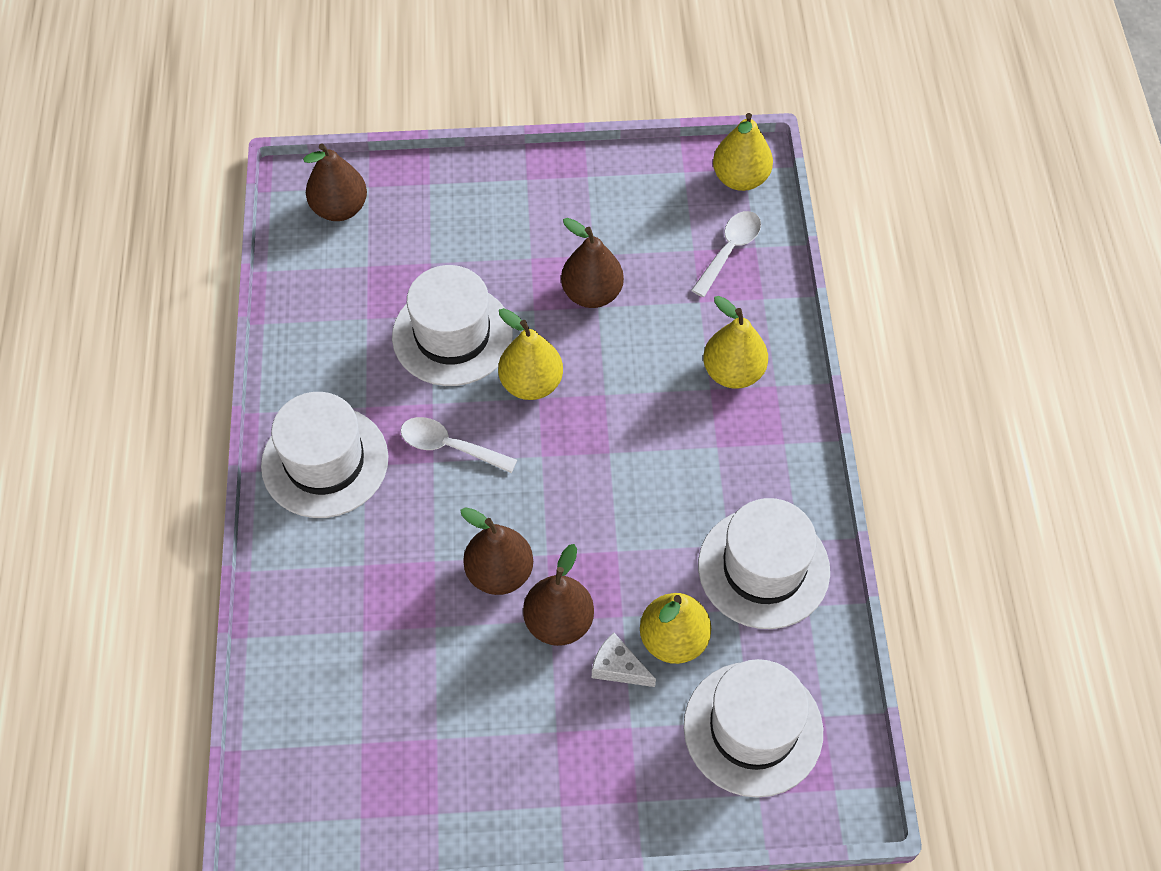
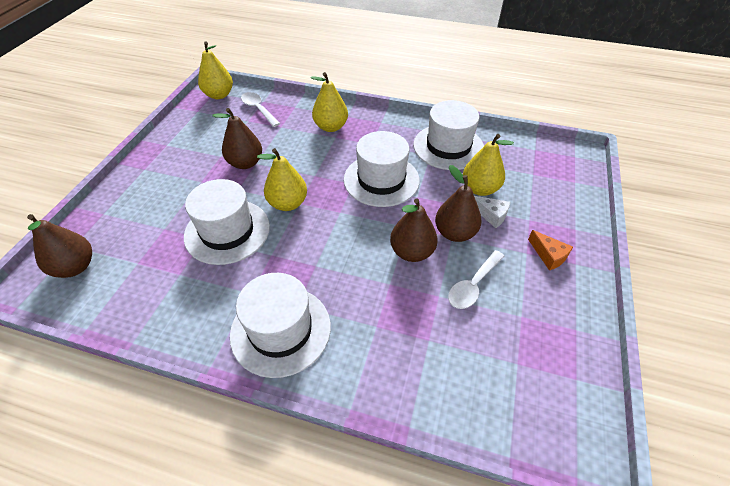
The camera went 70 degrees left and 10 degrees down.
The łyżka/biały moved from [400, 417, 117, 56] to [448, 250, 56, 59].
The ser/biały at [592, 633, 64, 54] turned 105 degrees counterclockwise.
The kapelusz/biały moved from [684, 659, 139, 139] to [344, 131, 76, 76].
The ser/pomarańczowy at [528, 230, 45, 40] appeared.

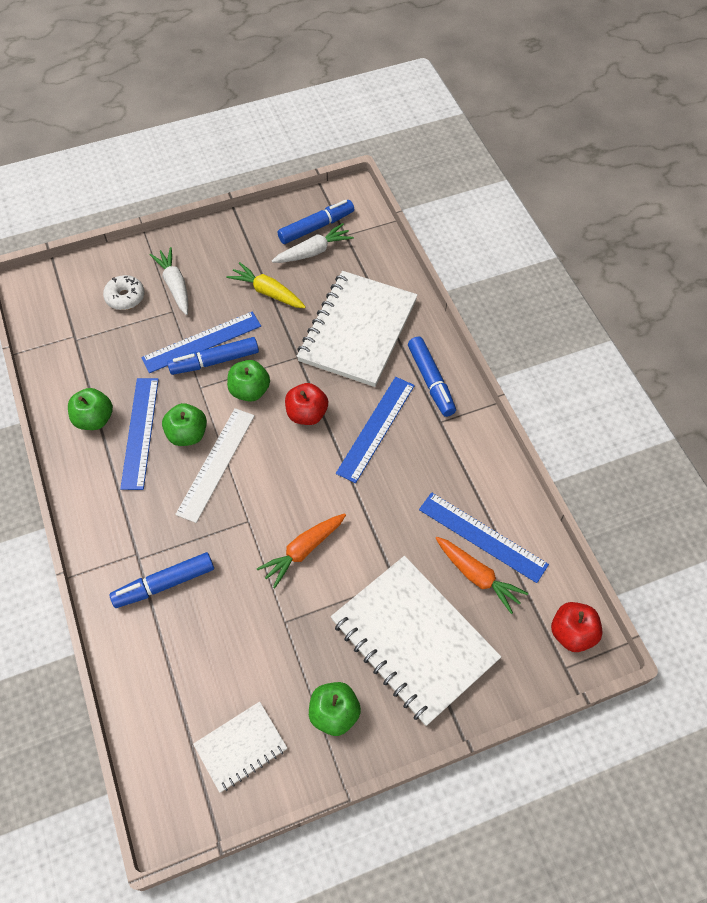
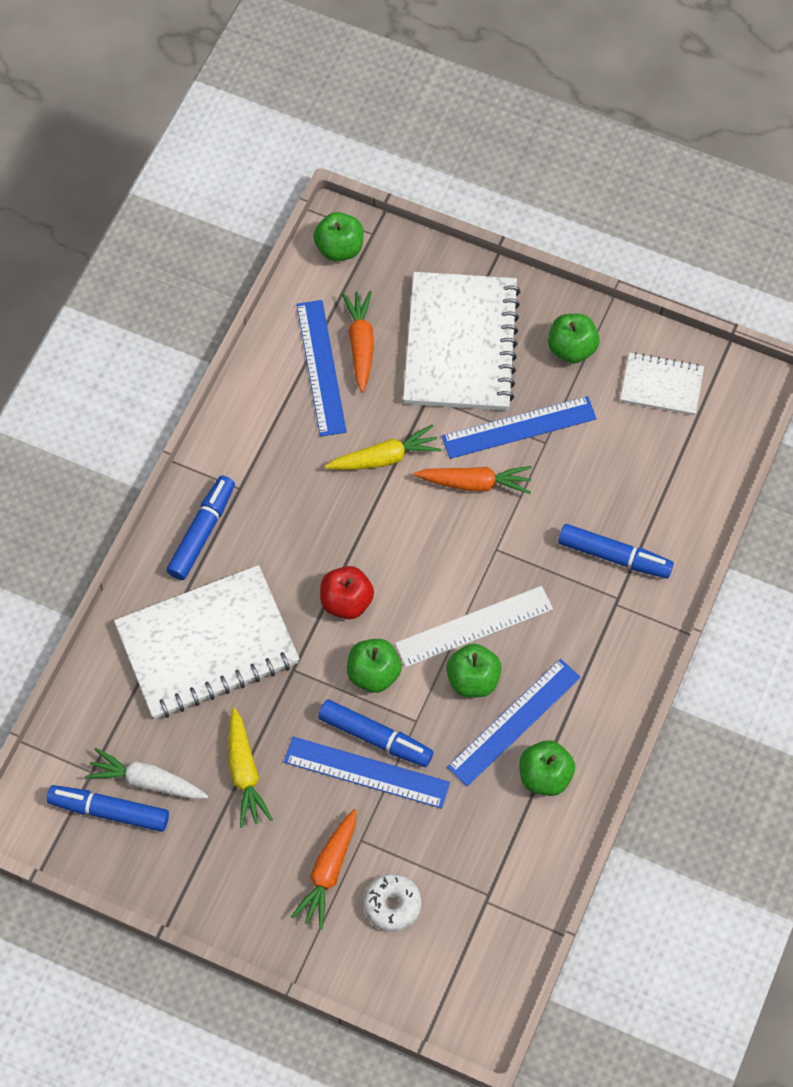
The camera went 135 degrees left and 5 degrees up.
The marchewka/biały at [150, 247, 39, 68] became the marchewka/pomarańczowy at [291, 809, 66, 120].
The linijka/niebieski moved from [336, 377, 79, 106] to [442, 396, 155, 63].
The jabłko/czerwony at [551, 602, 52, 50] became the jabłko/zielony at [313, 212, 51, 49].
The marchewka/żółty at [325, 425, 117, 45] appeared.

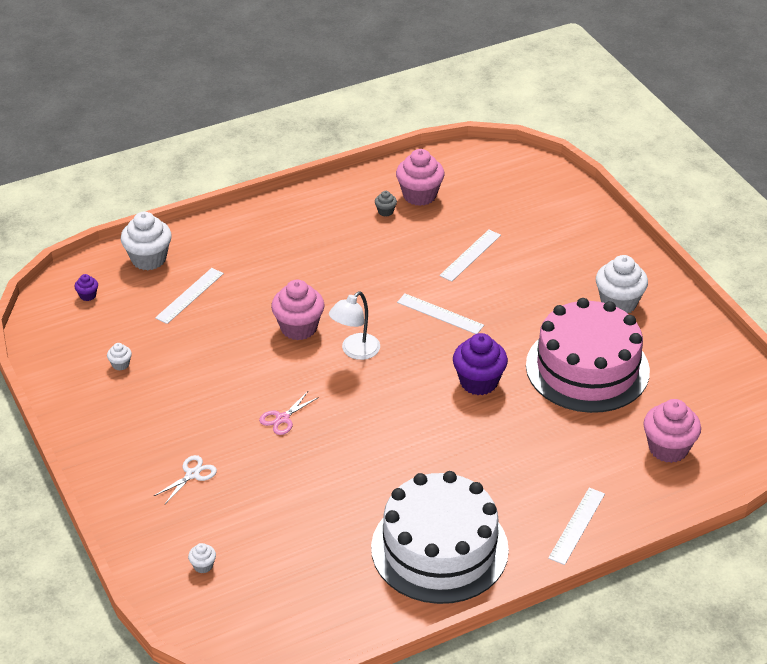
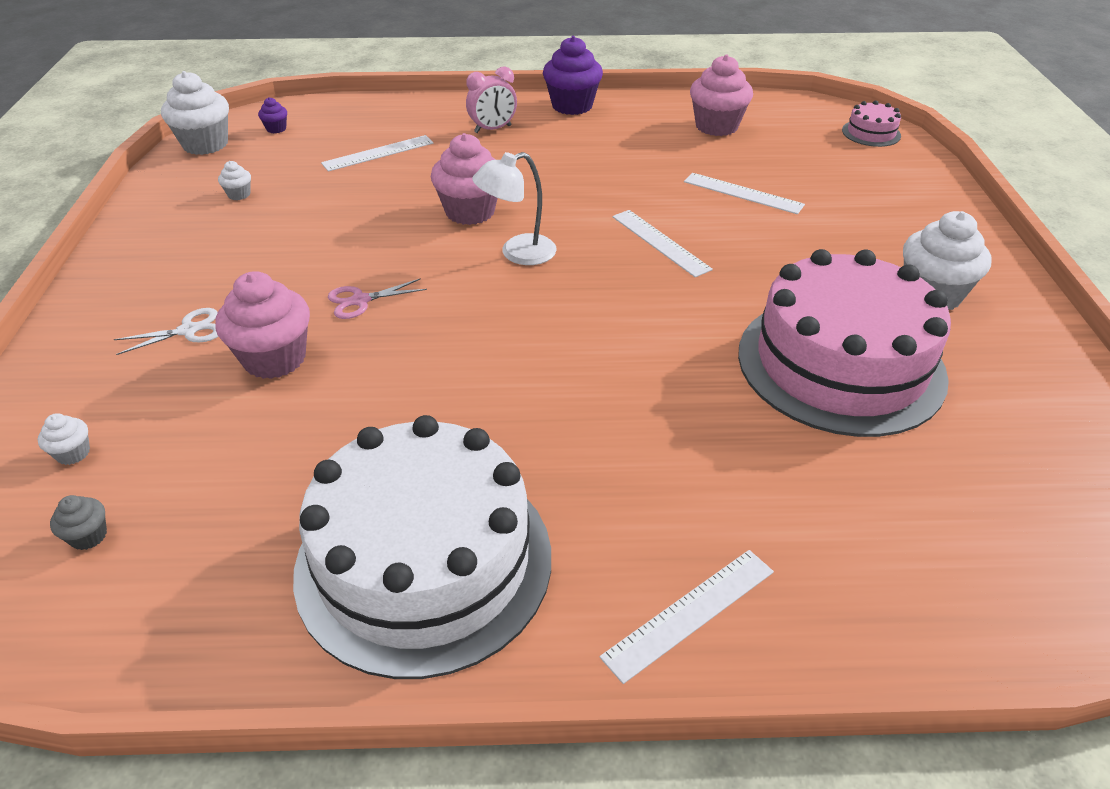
The camera went 25 degrees right and 0 degrees up.
The muffinka/szary moved from [375, 191, 22, 25] to [50, 495, 57, 55].
The muffinka/biały moved from [121, 212, 51, 58] to [161, 71, 68, 84].
The linijka/biały at [439, 230, 62, 52] turned 60 degrees clockwise.
The muffinka/fioletowy moved from [453, 333, 55, 62] to [543, 36, 60, 79].
The muffinka/różowy moved from [643, 399, 58, 64] to [215, 271, 95, 108].
The budzik/różowy at [466, 66, 51, 67] appeared.
The tort/różowy at [842, 100, 59, 47] appeared.

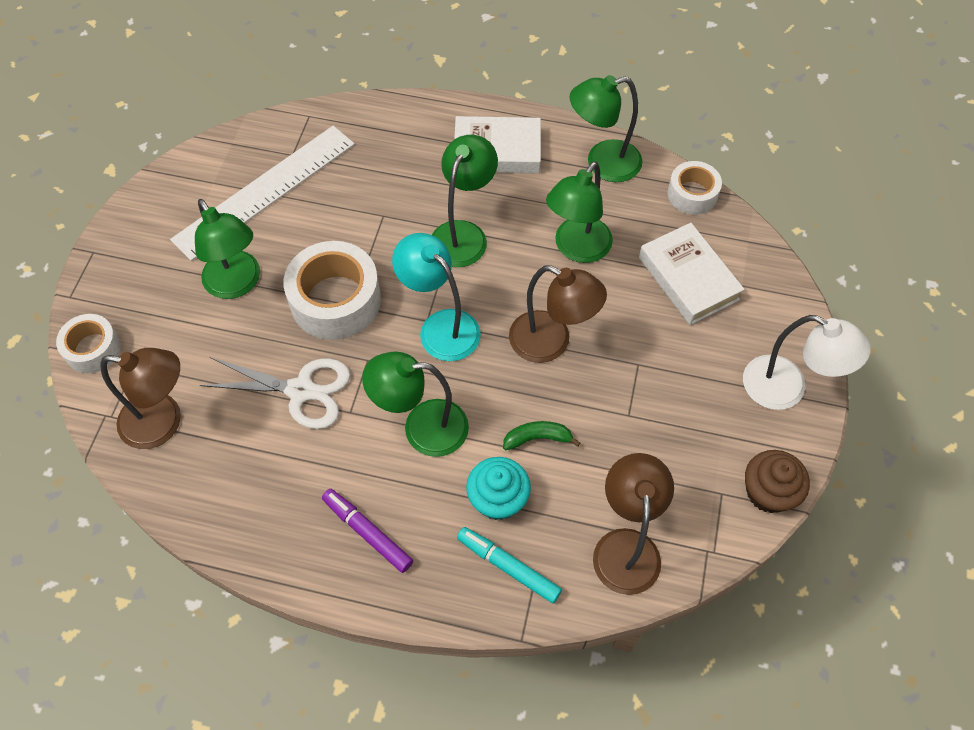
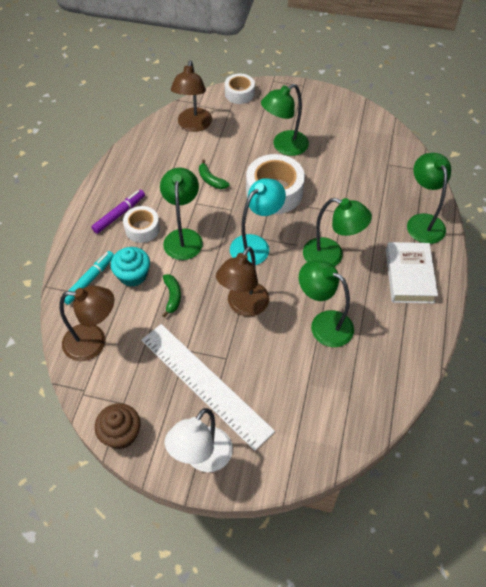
The camera went 90 degrees right and 5 degrees down.
The lampka/zielony moved from [570, 75, 72, 107] to [407, 153, 44, 91].
The linijka/biały moved from [170, 126, 185, 135] to [141, 324, 134, 127].
The taśma klejąca/biały moved from [668, 161, 54, 54] to [123, 206, 37, 37].
The książka/biały at [639, 223, 106, 102] disappeared.
The nożyczki/biały at [200, 357, 151, 72] was replaced by the banan/zielony at [199, 159, 30, 30].

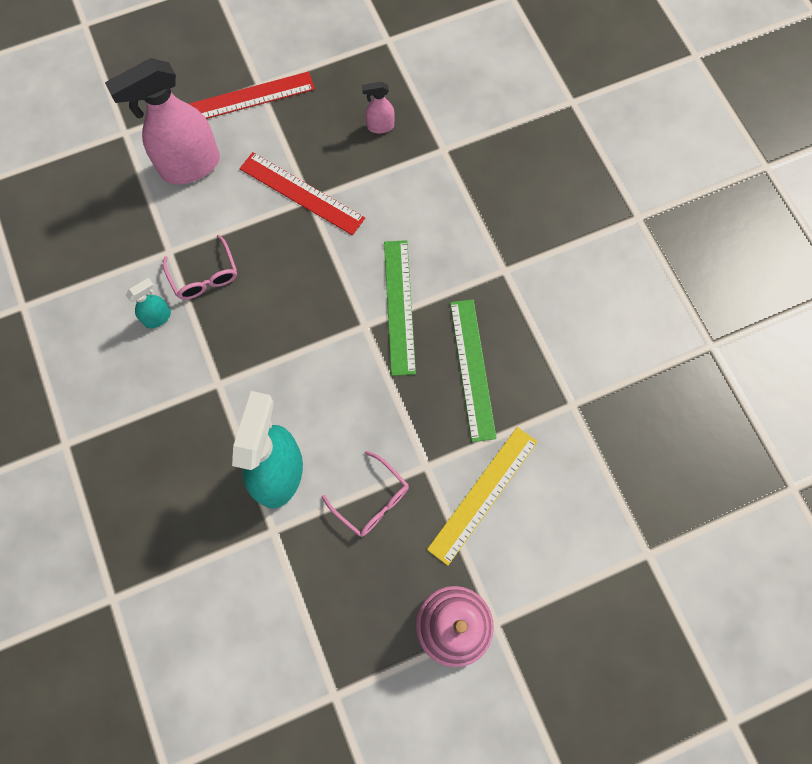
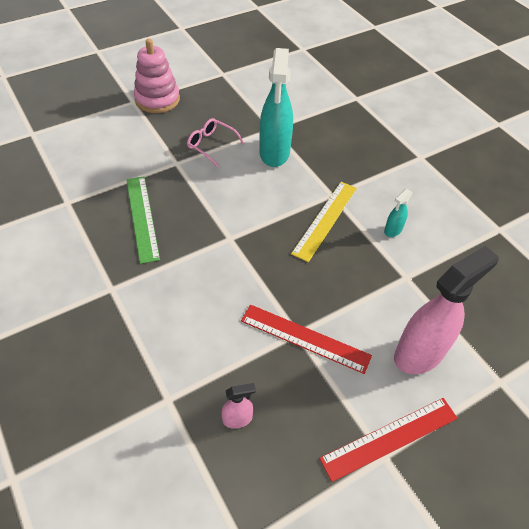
The camera went 170 degrees right and 20 degrees down.
The okulary/różowy at [163, 235, 74, 65] disappeared.
The linijka/zielony at [384, 240, 32, 136] disappeared.
The linijka/żółty moved from [427, 427, 111, 139] to [291, 182, 66, 80].

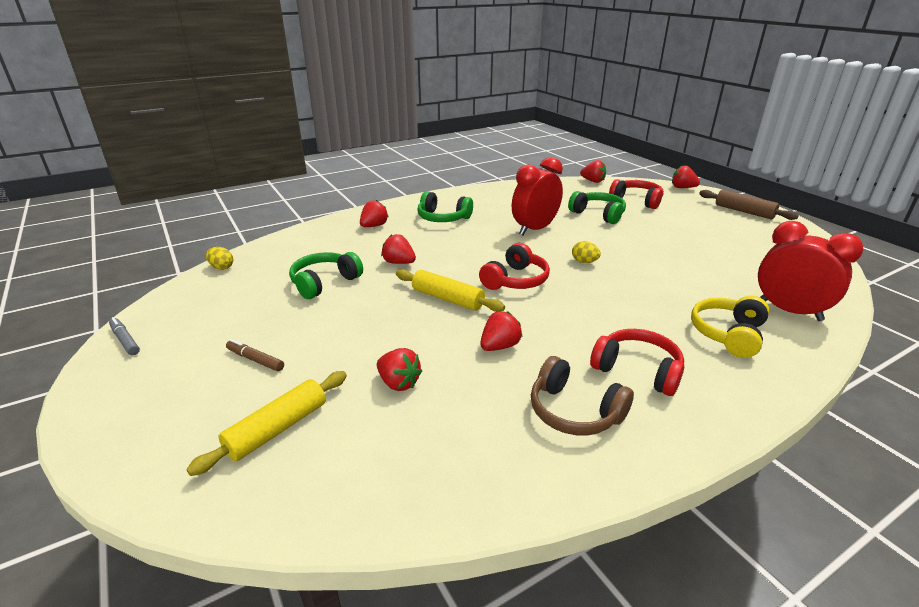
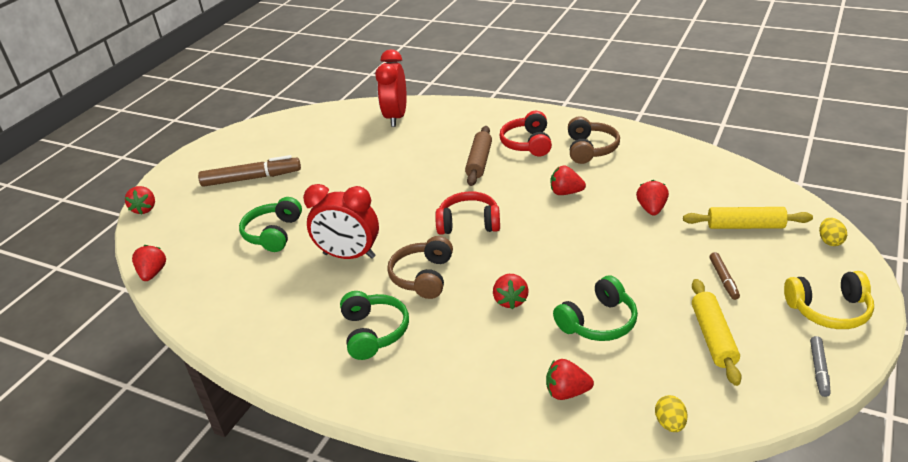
The camera went 120 degrees left and 5 degrees up.
The słuchawki/czerwony at [609, 179, 55, 30] disappeared.
The wałek do ciasta/brązowy moved from [699, 190, 100, 30] to [465, 126, 27, 60].
The truskawka/czerwony moved from [360, 200, 28, 27] to [546, 359, 48, 41].
The jajko/żółty moved from [572, 241, 29, 22] to [819, 218, 28, 28].
The słuchawki/zielony at [289, 252, 74, 47] turned 45 degrees counterclockwise.
The wałek do ciasta/żółty moved from [396, 269, 109, 43] to [692, 279, 50, 107].
The słuchawki/żółty moved from [691, 296, 78, 62] to [784, 271, 90, 58].
The flamaster/brązowy at [198, 155, 103, 32] appeared.
The słuchawki/brązowy at [387, 236, 66, 63] appeared.

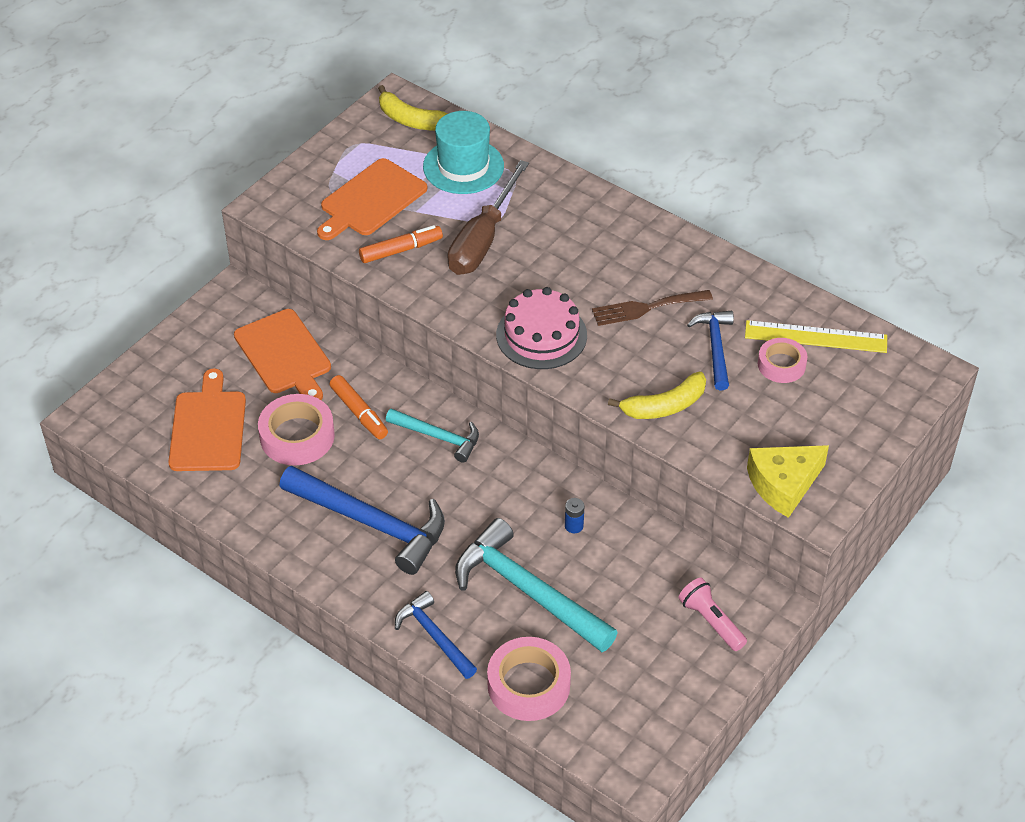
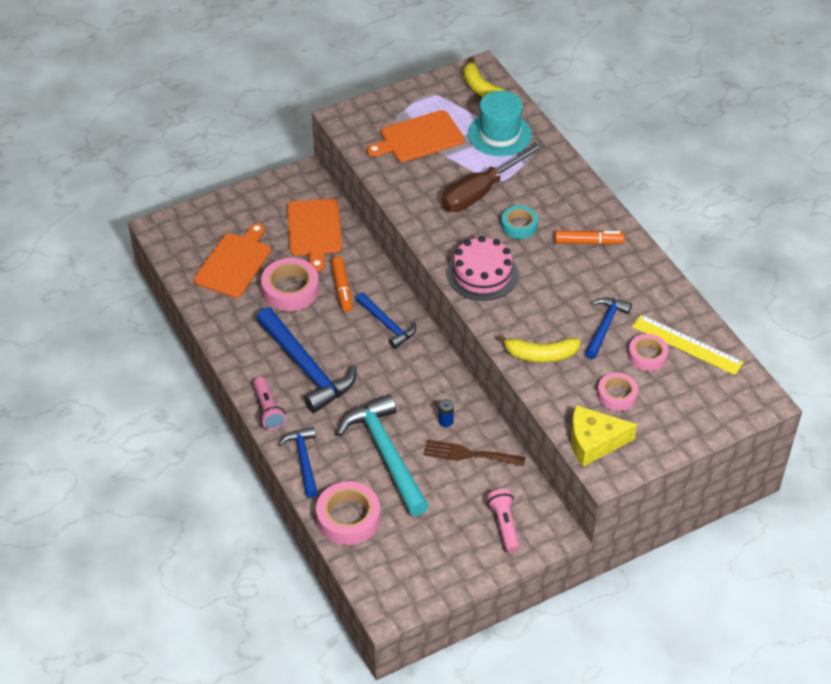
The camera went 25 degrees right and 0 degrees up.
The flamaster/pomarańczowy moved from [359, 225, 84, 38] to [555, 230, 70, 15].
The widelec/brązowy moved from [592, 290, 121, 36] to [424, 440, 101, 27].
The młotek/turkusowy at [386, 408, 93, 55] became the młotek/niebieski at [356, 293, 60, 56].
The taśma klejąca/turkusowy at [501, 205, 37, 34] appeared.
The taśma klejąca/różowy at [597, 373, 41, 38] appeared.
The latarka/różowy at [253, 377, 33, 53] appeared.

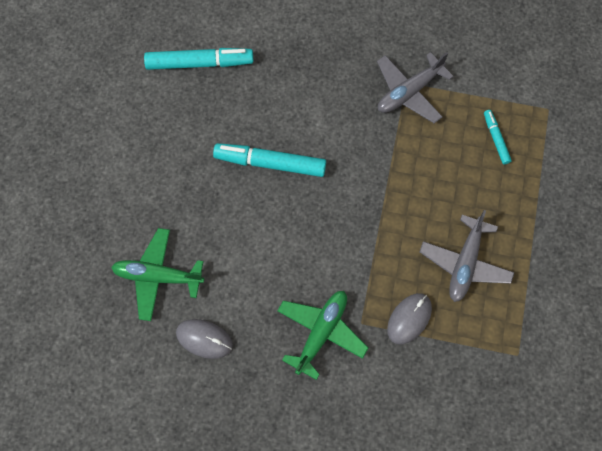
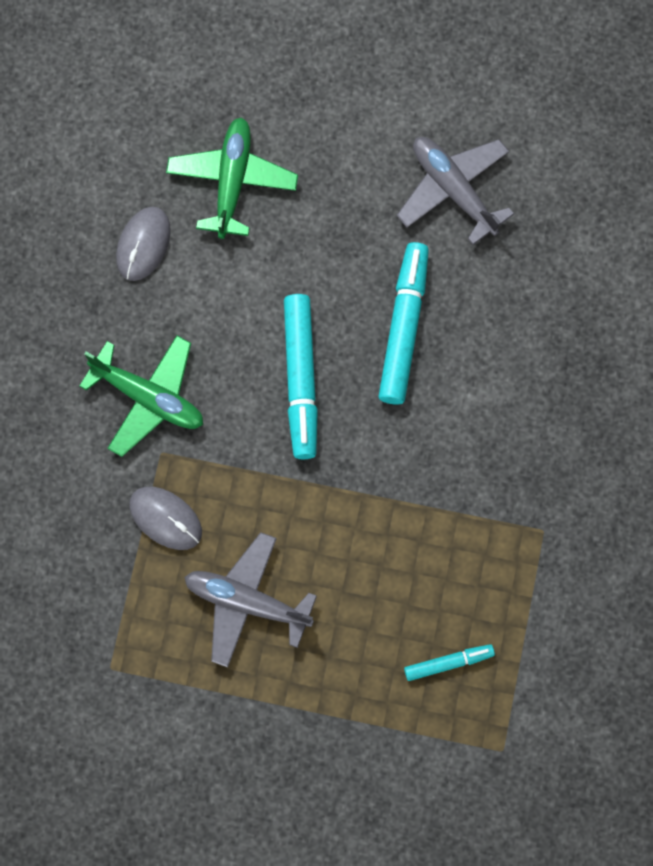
The camera went 90 degrees right and 5 degrees up.
The flamaster/turkusowy moved from [144, 48, 109, 22] to [284, 294, 34, 165].
The samolot/szary moved from [377, 52, 77, 71] to [397, 137, 117, 108].

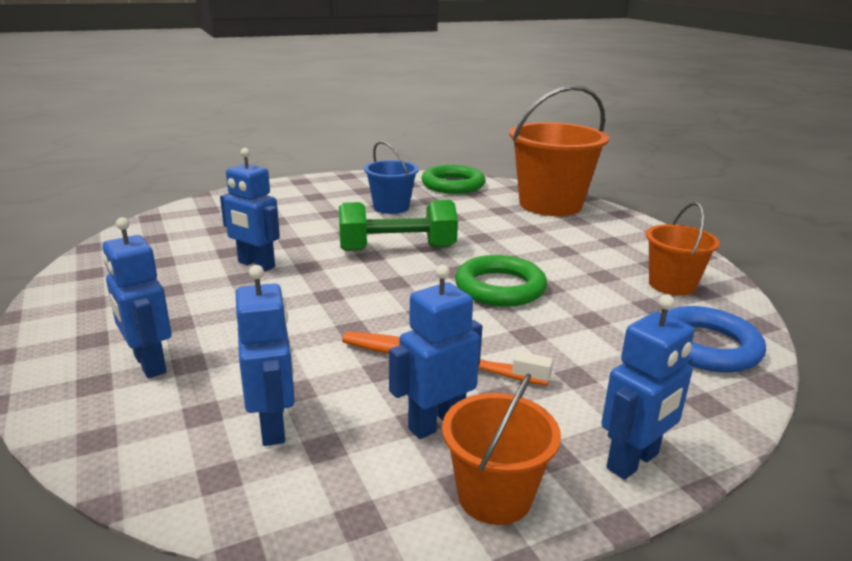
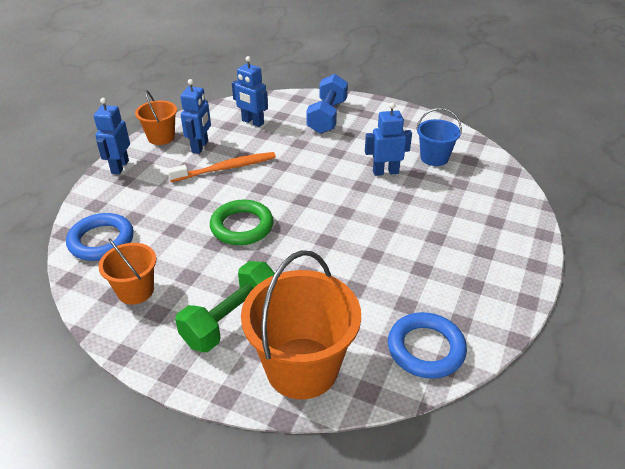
The camera went 140 degrees right and 15 degrees up.
The wiadro/niebieski moved from [364, 141, 55, 73] to [416, 108, 46, 58].
The pierścień/zielony at [422, 165, 63, 29] became the pierścień/niebieski at [388, 312, 79, 67].
The hantel/zielony moved from [339, 200, 119, 51] to [175, 261, 100, 91].
The robot/niebieski at [103, 217, 69, 161] was replaced by the hantel/niebieski at [306, 74, 42, 60].

